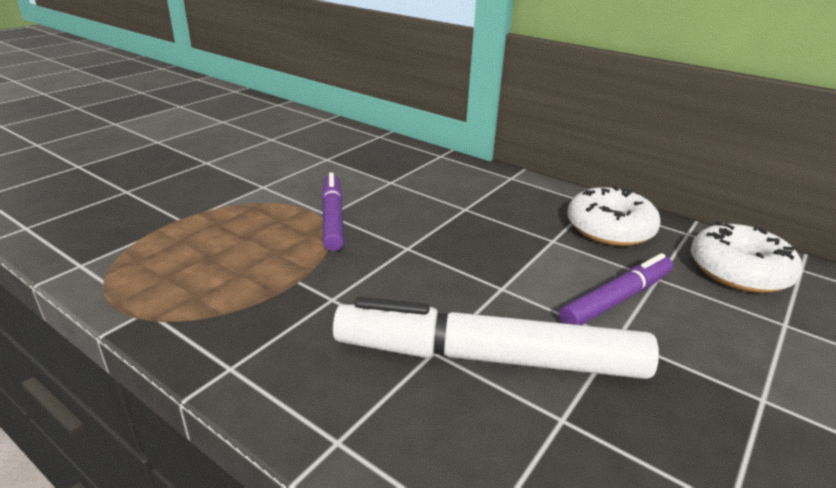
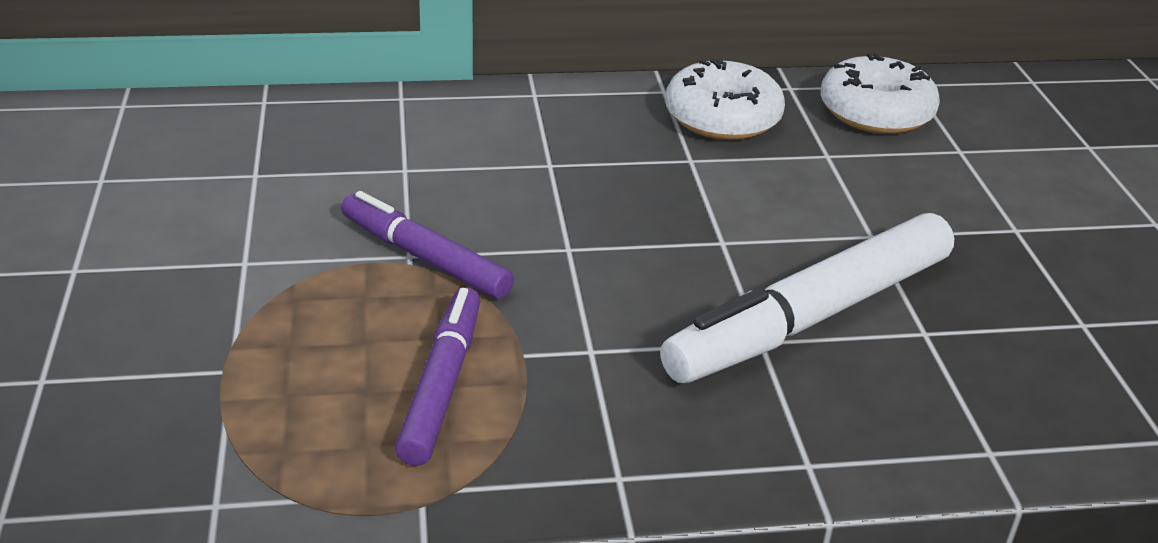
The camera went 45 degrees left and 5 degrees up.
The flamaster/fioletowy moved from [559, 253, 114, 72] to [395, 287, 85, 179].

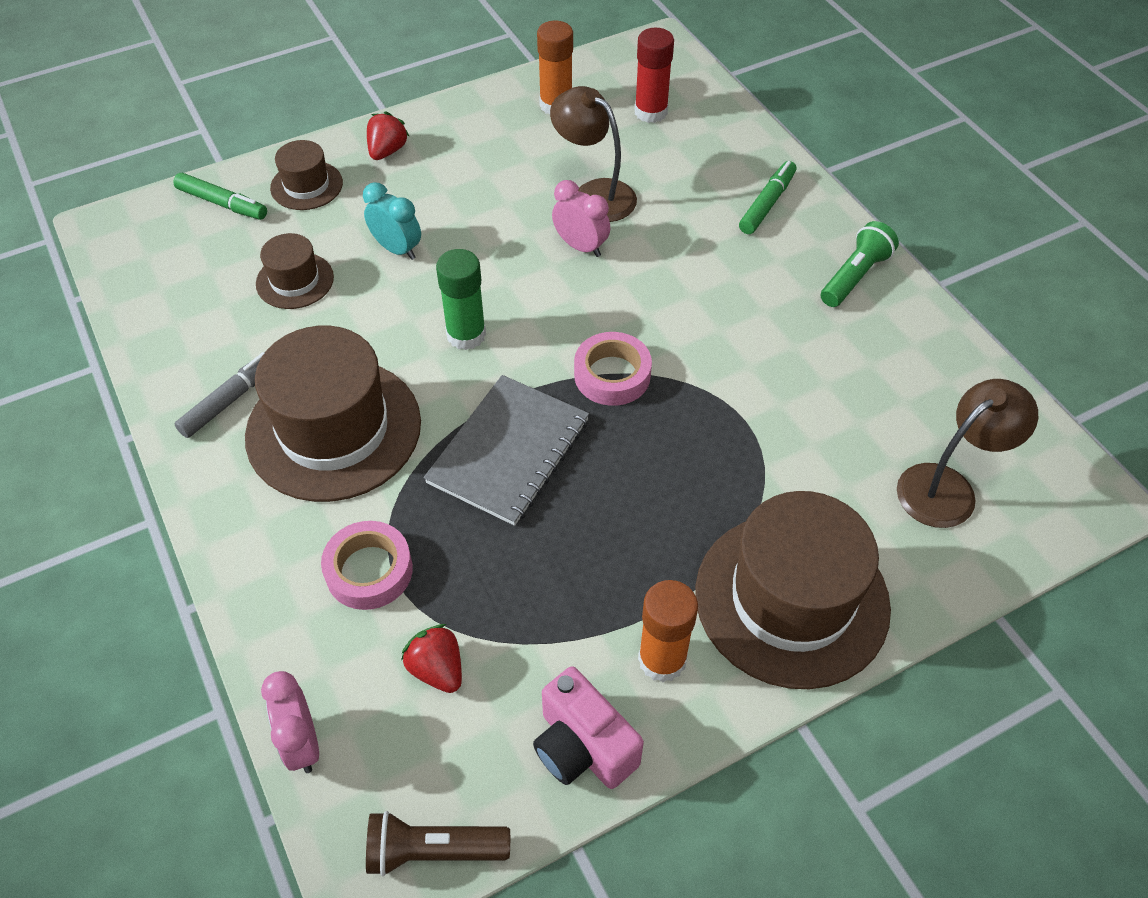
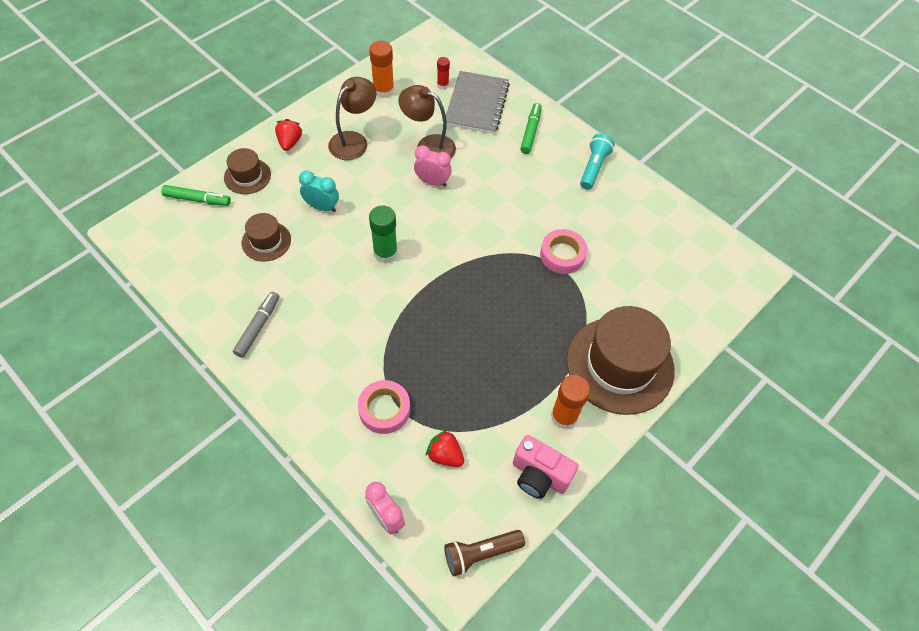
The camera went 20 degrees left and 5 degrees up.
The klej w sztyfcie/czerwony at [635, 28, 39, 95] changed to 0.57 times the size.
The latarka/zielony at [821, 221, 78, 86] became the latarka/turkusowy at [580, 134, 35, 56].
The kapelusz/brązowy at [245, 326, 176, 176] disappeared.
The taśma klejąca/różowy moved from [574, 332, 78, 74] to [540, 229, 47, 45].
The zeszyt/szary moved from [424, 375, 165, 151] to [446, 71, 64, 63].
The lampka/brązowy moved from [897, 379, 141, 149] to [328, 77, 48, 83].

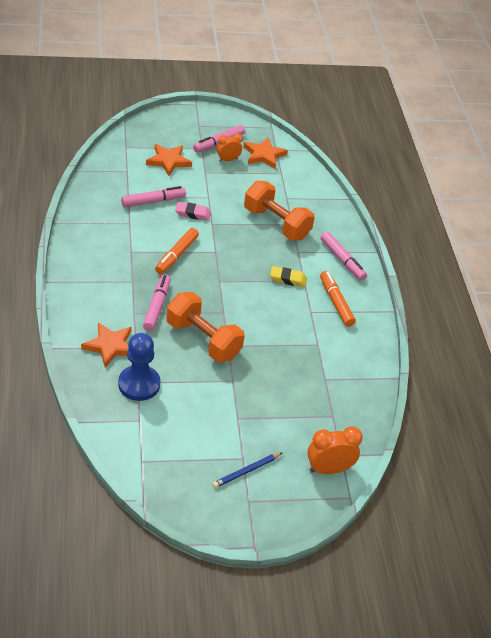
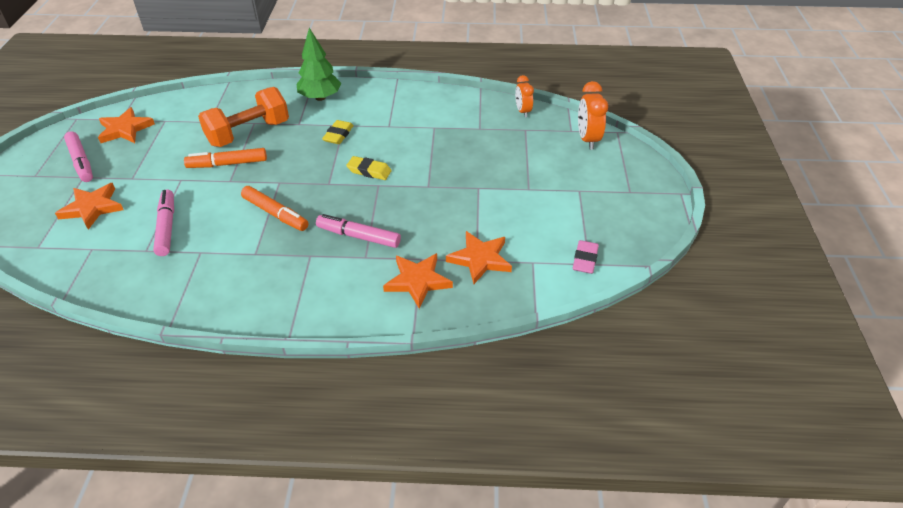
The camera went 75 degrees left and 0 degrees up.
The budzik/pomarańczowy moved from [217, 133, 25, 29] to [515, 75, 19, 42].
The gumka do mazania/różowy moved from [175, 202, 36, 19] to [573, 240, 26, 34].
The flamaster/różowy at [321, 232, 46, 48] was replaced by the drzewko/zielony at [297, 28, 44, 73].
The flamaster/pomarańczowy moved from [320, 271, 36, 56] to [184, 148, 83, 20].
The hantel/pomarańczowy at [166, 292, 79, 70] disappeared.
The pionek/niebieski at [118, 333, 42, 68] was replaced by the gwiazda/pomarańczowy at [446, 231, 66, 53].
The ołówek/niebieski at [212, 452, 71, 36] disappeared.
The gumka do mazania/żółty at [346, 156, 46, 24] appeared.

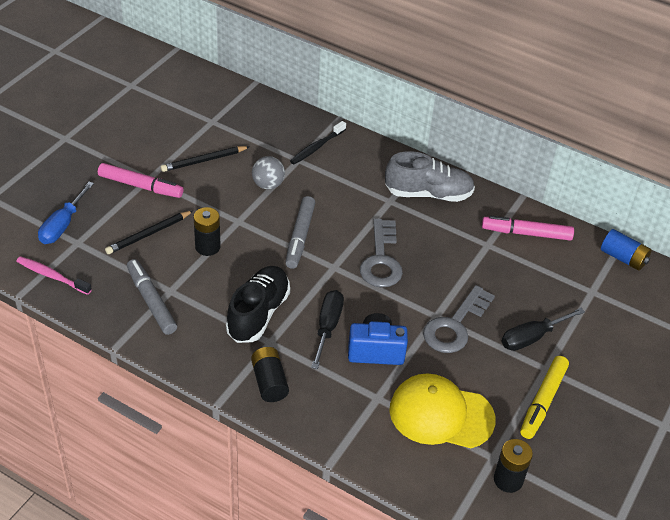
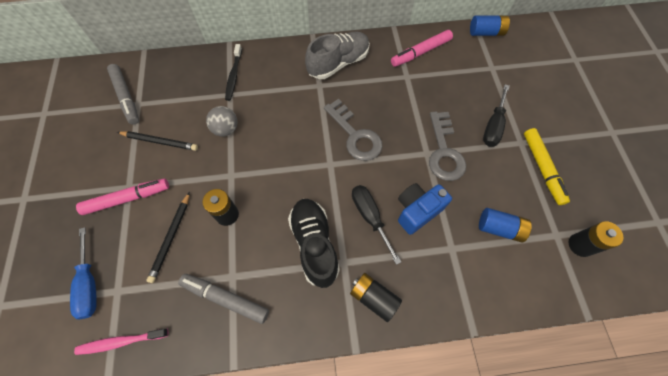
The camera went 35 degrees left and 20 degrees up.
The ołówek/czarny at [161, 146, 89, 26] turned 105 degrees counterclockwise.
The flamaster/szary moved from [285, 196, 30, 73] to [107, 64, 32, 61].
The czapka/żółty at [389, 374, 107, 74] was replaced by the bateria/niebieski at [479, 208, 53, 34].

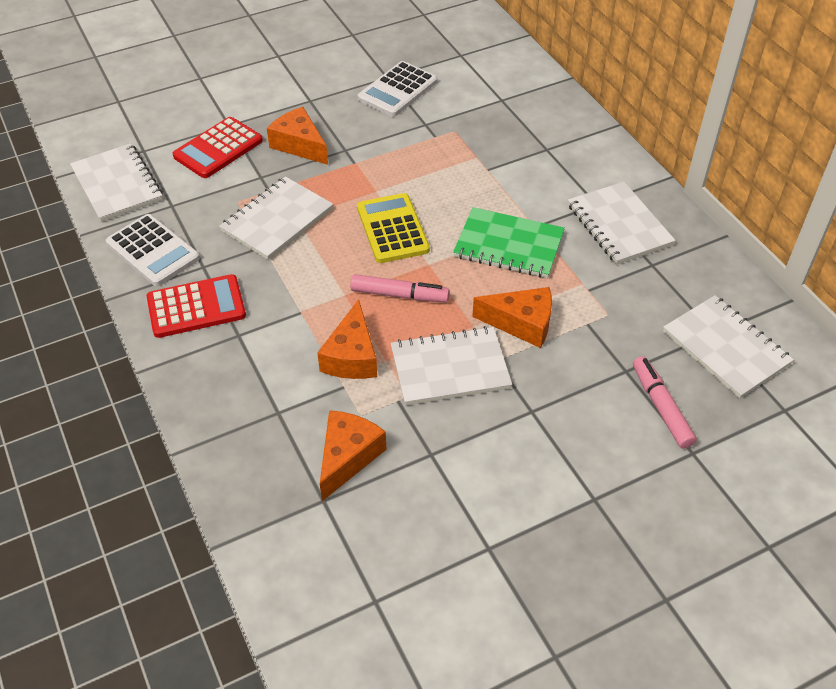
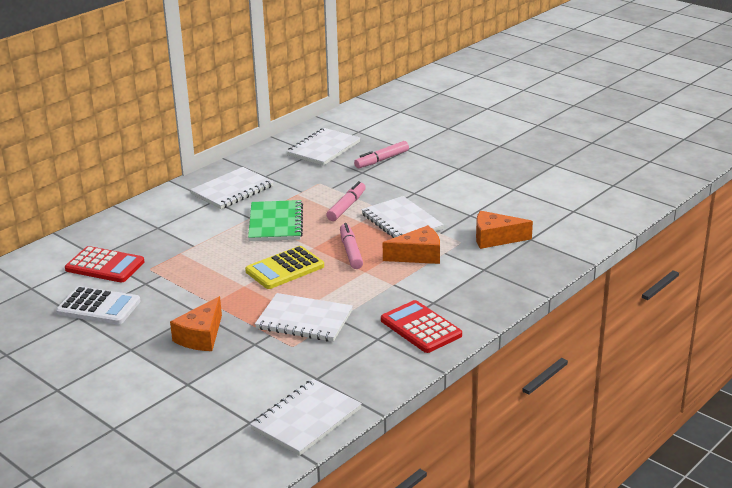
The camera went 110 degrees left and 20 degrees down.
The kalkulator/czerwony moved from [173, 117, 90, 61] to [65, 246, 79, 36].
The kalkulator/biały at [106, 214, 94, 72] disappeared.
The ser/pomarańczowy at [472, 287, 80, 61] was replaced by the flamaster/różowy at [326, 181, 40, 40].

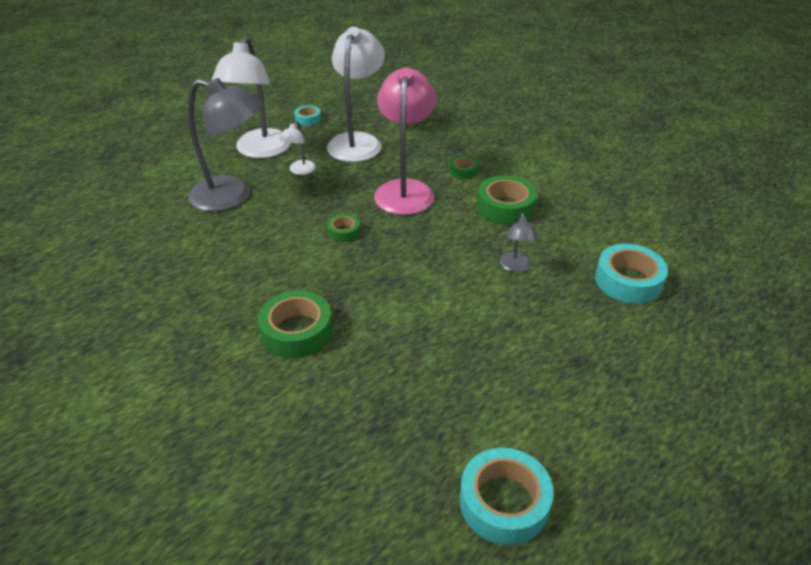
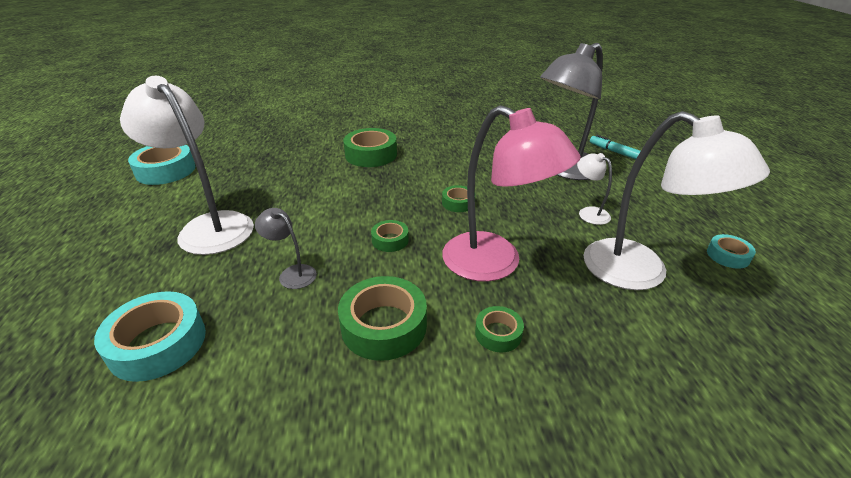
The camera went 125 degrees right and 5 degrees down.
The lampka/biały moved from [212, 37, 79, 121] to [120, 76, 134, 179].
The flamaster/turkusowy at [590, 134, 51, 25] appeared.
The taśma klejąca/zielony at [371, 220, 38, 32] appeared.

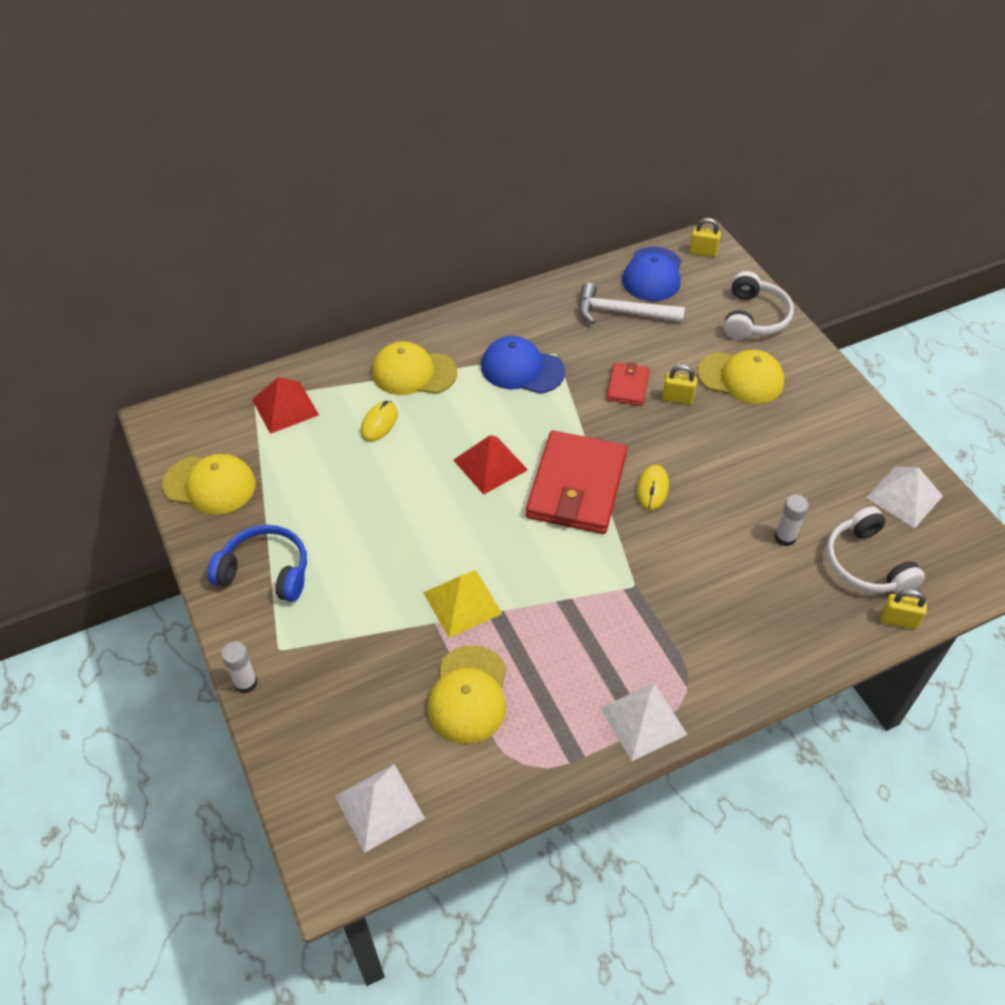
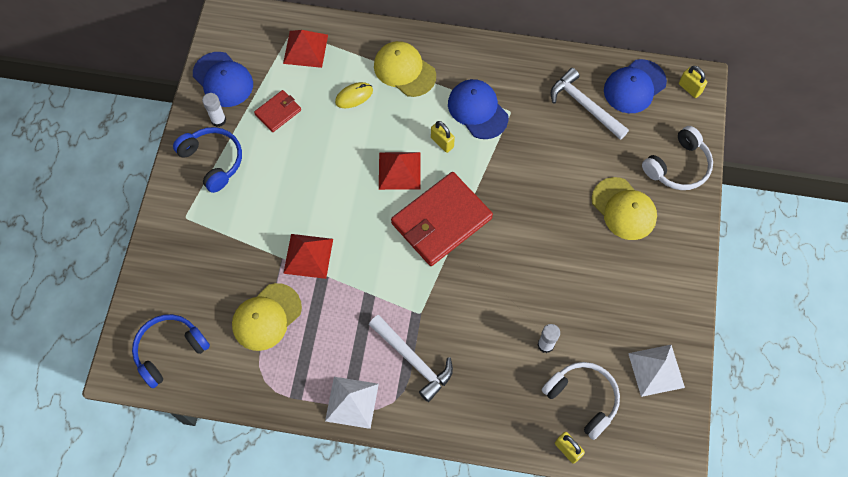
The camera went 35 degrees right and 15 degrees up.
The portfel/czerwony moved from [607, 362, 43, 44] to [254, 90, 47, 42].
The kłódka/żółty moved from [662, 365, 35, 40] to [431, 121, 24, 32].
The czapka/żółty at [163, 454, 93, 61] became the czapka/niebieski at [193, 52, 60, 55].
The myszka/żółty at [637, 465, 32, 45] disappeared.
The słuchawki/biały at [826, 506, 99, 88] turned 120 degrees clockwise.
The piramida/żółty at [423, 570, 80, 68] became the piramida/czerwony at [283, 234, 50, 45].
The klej w sztyfcie/biały moved from [221, 642, 36, 51] to [202, 93, 24, 34].
The piramida/biały at [335, 764, 90, 89] was replaced by the słuchawki/niebieski at [132, 314, 78, 74].
The młotek/biały at [369, 315, 84, 87] appeared.

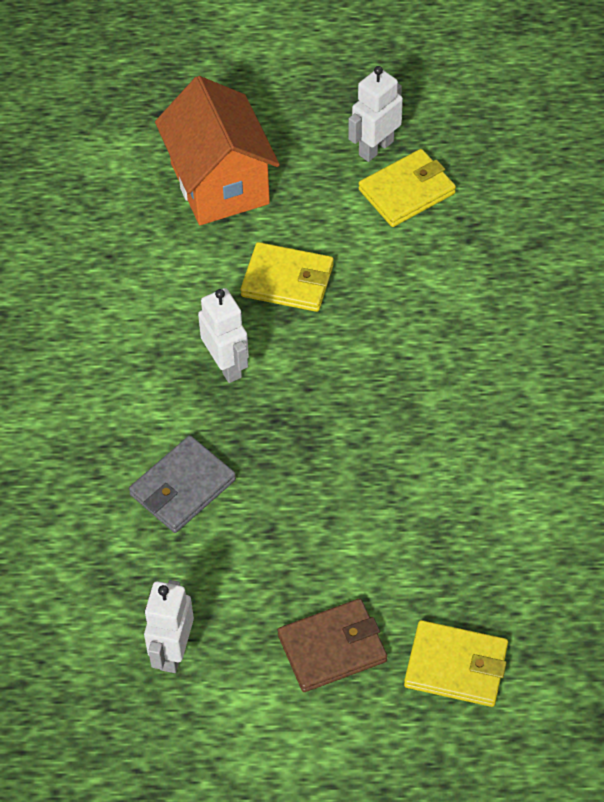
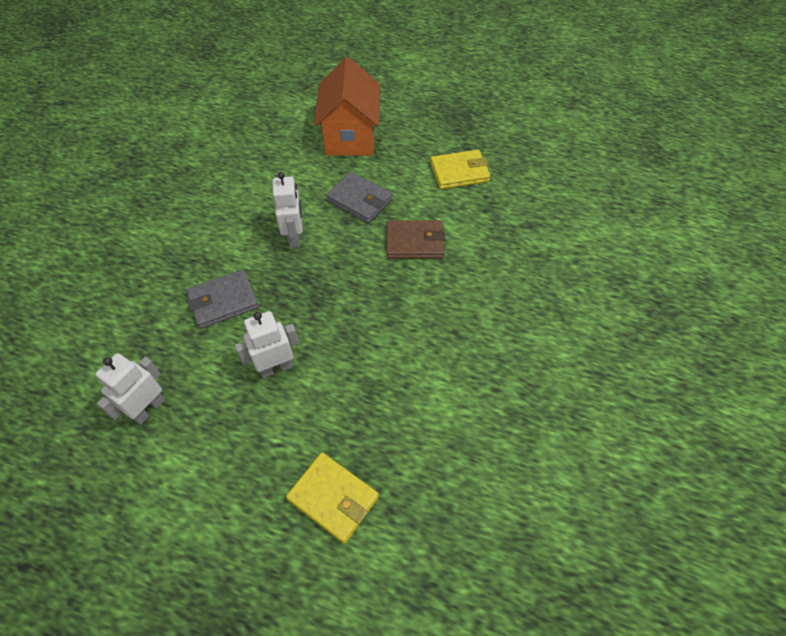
The camera went 20 degrees right and 0 degrees up.
The robot/biały moved from [348, 66, 55, 96] to [235, 311, 64, 67].
The portfel/żółty at [241, 242, 93, 70] became the portfel/szary at [326, 172, 67, 51].
The portfel/brązowy moved from [278, 598, 109, 94] to [387, 220, 58, 39].

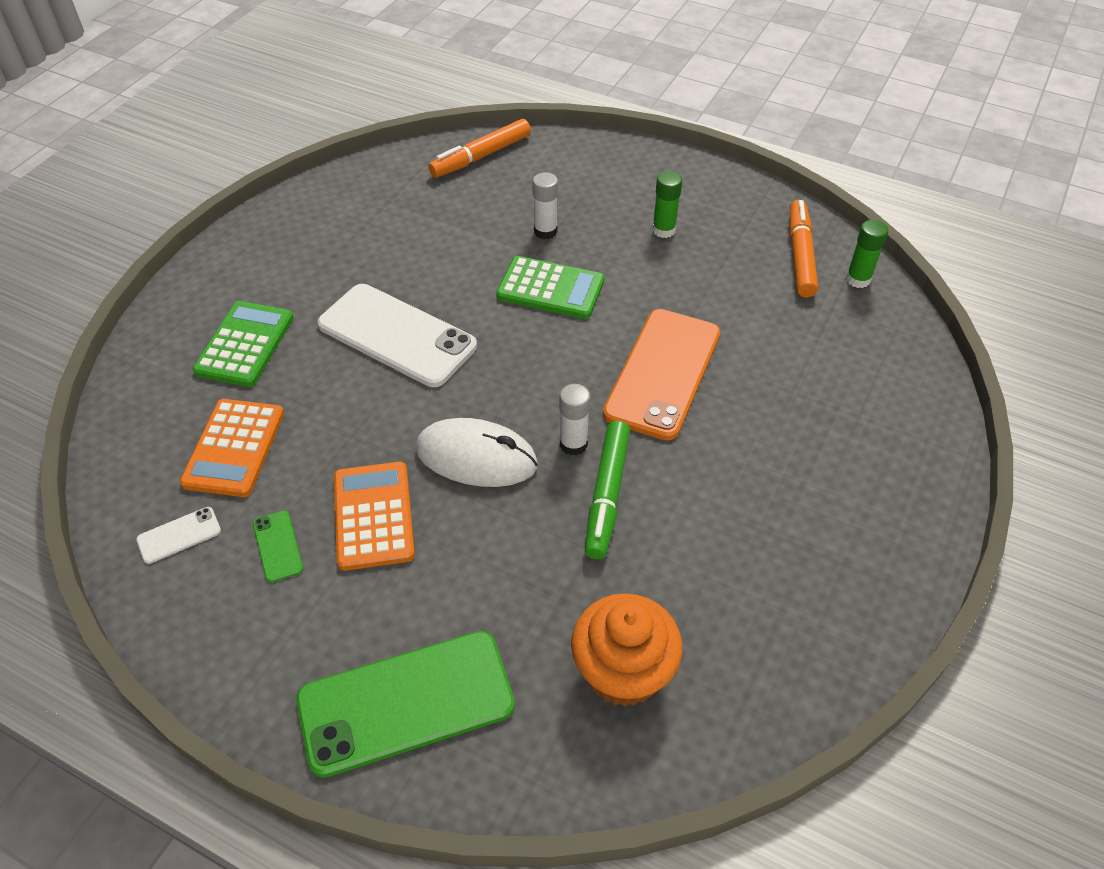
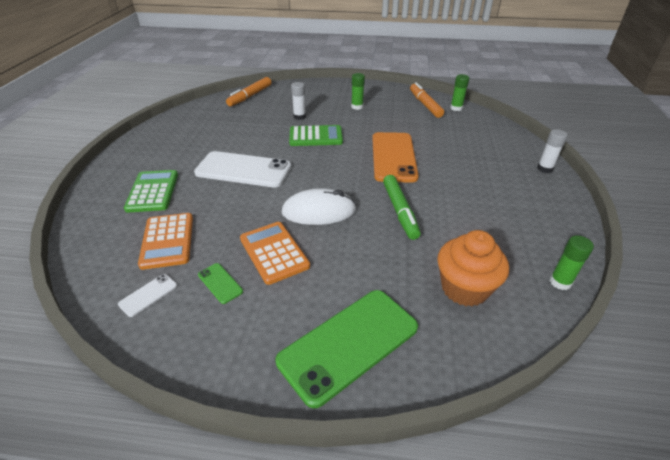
The camera went 20 degrees left and 10 degrees down.
The klej w sztyfcie/biały moved from [559, 384, 32, 72] to [537, 129, 31, 44].
The klej w sztyfcie/zielony at [550, 235, 44, 55] appeared.

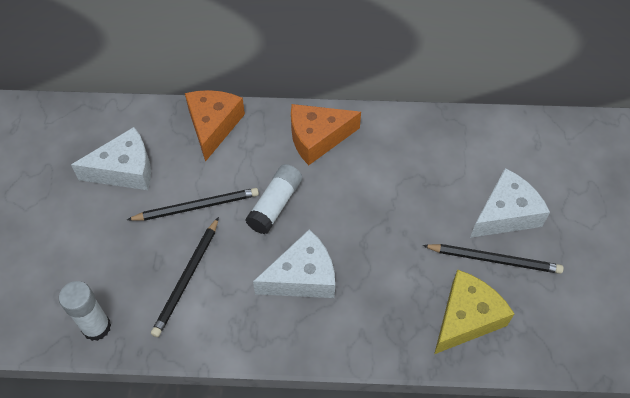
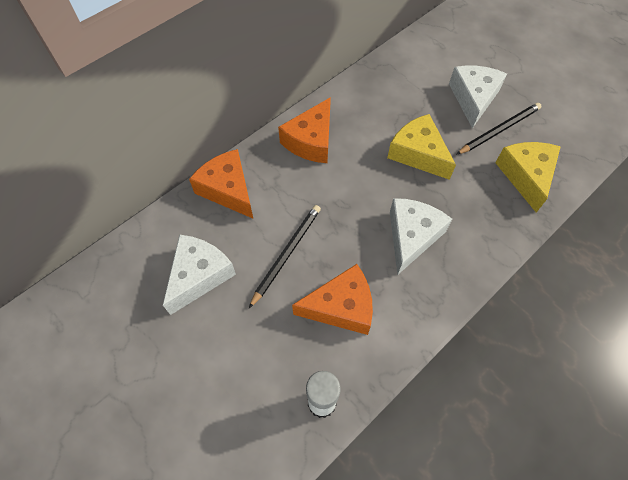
The camera went 45 degrees left and 5 degrees up.
The klej w sztyfcie/biały at [245, 164, 57, 70] disappeared.
The ołówek/czarny at [151, 217, 68, 120] was replaced by the ser/pomarańczowy at [292, 264, 81, 71].
The ser/żółty at [387, 114, 69, 66] appeared.

